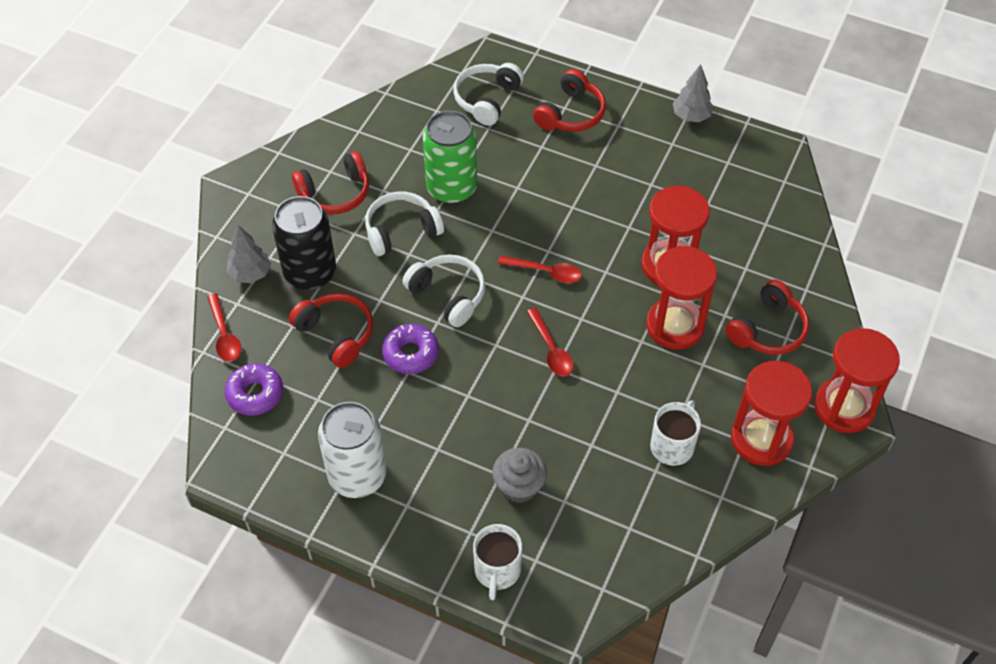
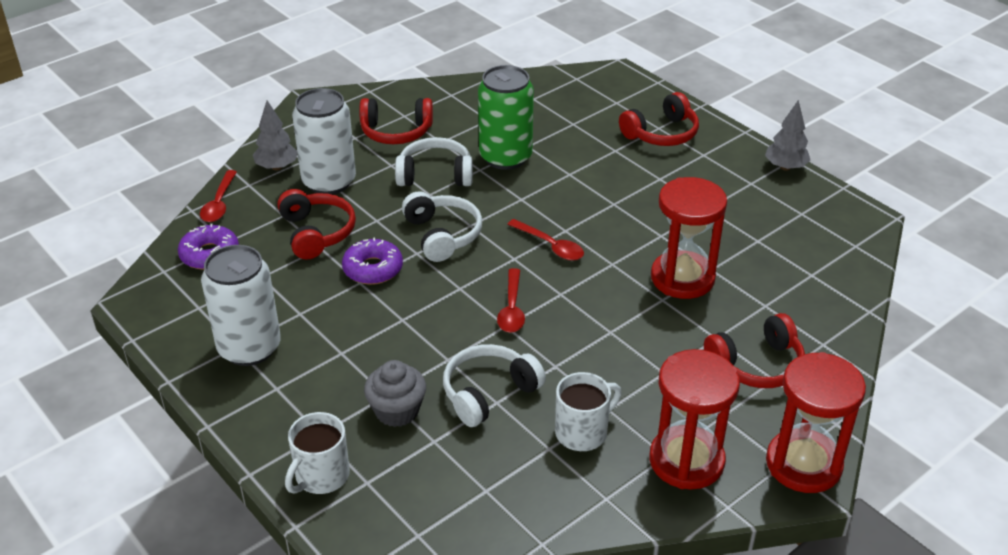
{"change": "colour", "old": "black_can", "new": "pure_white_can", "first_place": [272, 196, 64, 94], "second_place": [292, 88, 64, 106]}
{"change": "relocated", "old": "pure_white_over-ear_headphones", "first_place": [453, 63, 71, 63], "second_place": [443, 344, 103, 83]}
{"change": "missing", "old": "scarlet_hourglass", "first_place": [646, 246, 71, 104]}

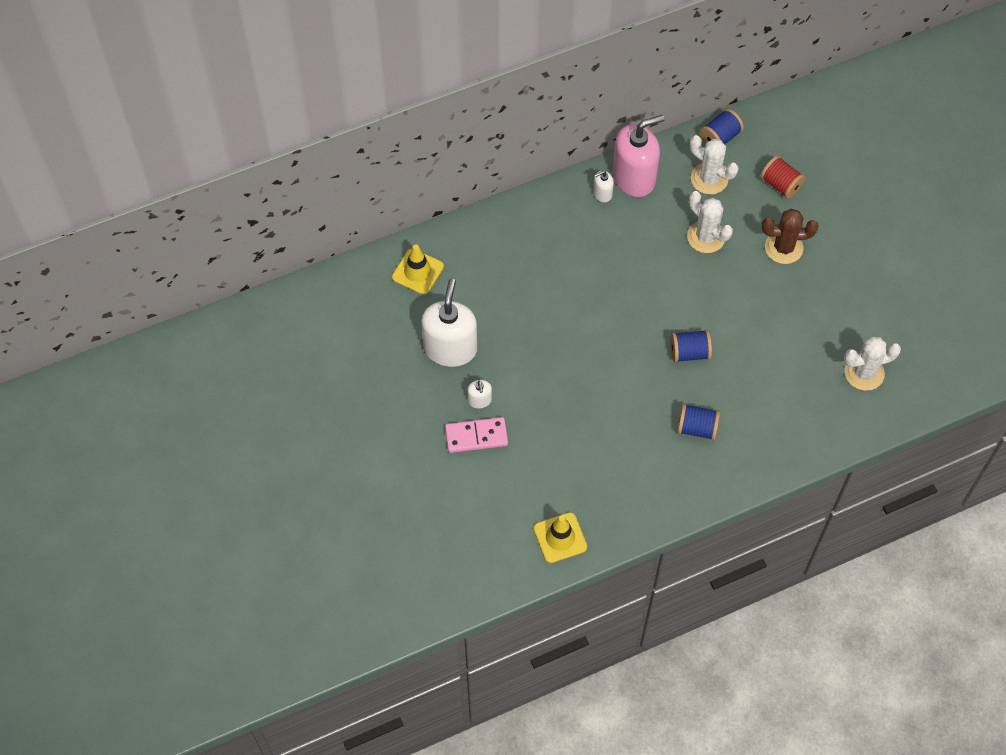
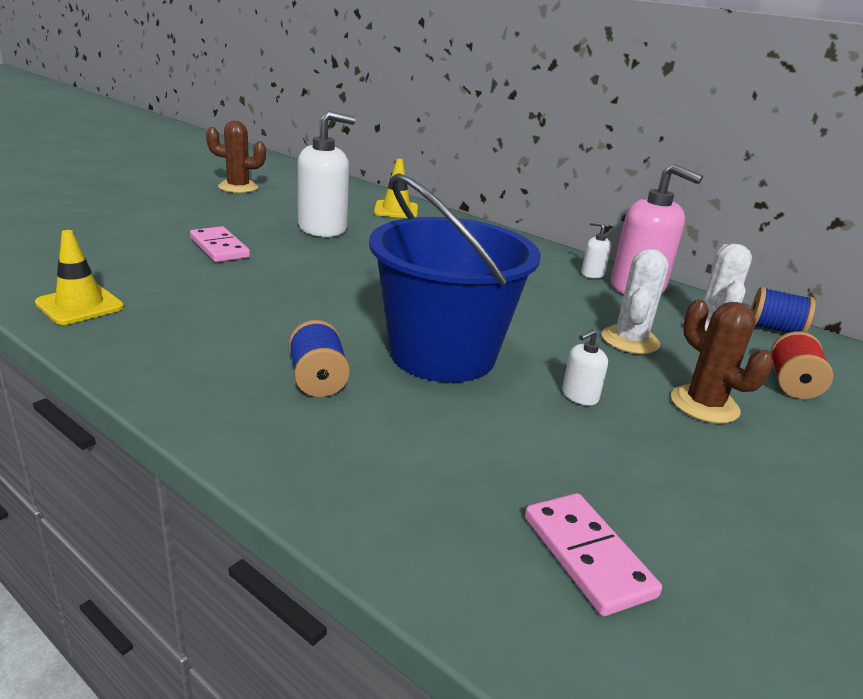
{"change": "appeared", "new": "russet_saguaro_cactus", "second_place": [206, 121, 60, 72]}
{"change": "exchanged", "old": "royal_blue_reel_of_thread", "new": "royal_blue_bucket", "first_place": [670, 330, 42, 33], "second_place": [369, 173, 172, 210]}
{"change": "exchanged", "old": "pure_white_saguaro_cactus", "new": "rosy_domino_tile", "first_place": [844, 336, 57, 55], "second_place": [525, 493, 137, 123]}
{"change": "relocated", "old": "pure_white_pump_bottle", "first_place": [468, 380, 24, 28], "second_place": [562, 329, 46, 76]}

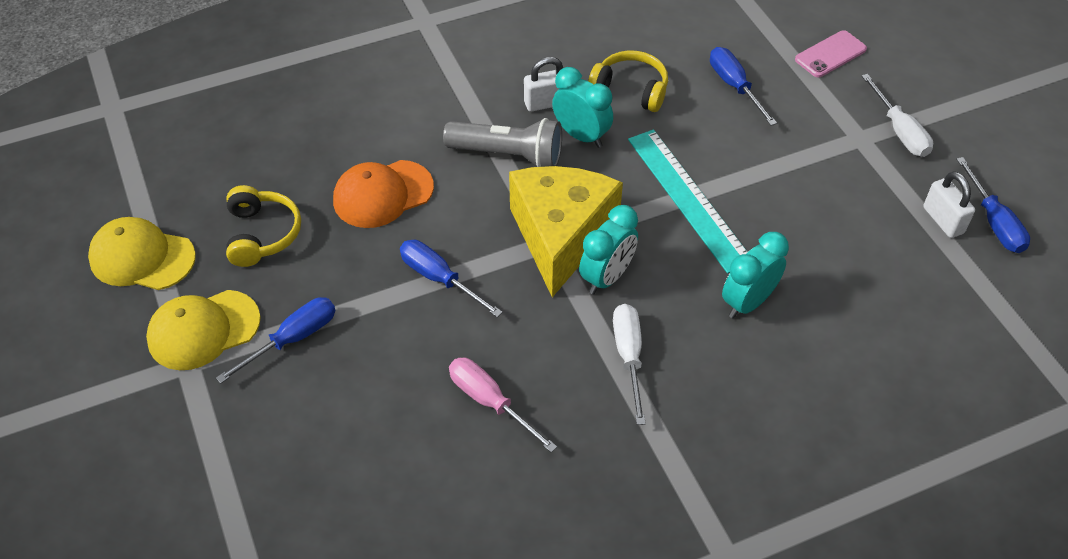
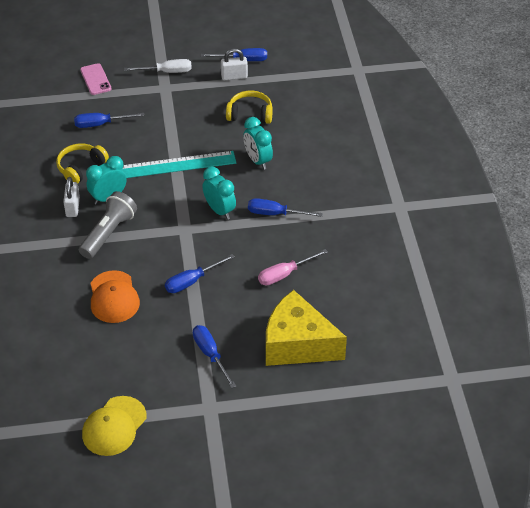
{"change": "relocated", "old": "yellow_over-ear_headphones", "first_place": [226, 185, 75, 82], "second_place": [226, 91, 47, 33]}
{"change": "colour", "old": "pure_white_screwdriver", "new": "royal_blue_screwdriver", "first_place": [613, 304, 33, 121], "second_place": [248, 198, 75, 19]}
{"change": "relocated", "old": "yellow_piece_of_cheese", "first_place": [509, 166, 114, 131], "second_place": [266, 290, 81, 76]}
{"change": "missing", "old": "yellow_baseball_cap", "first_place": [146, 290, 115, 80]}

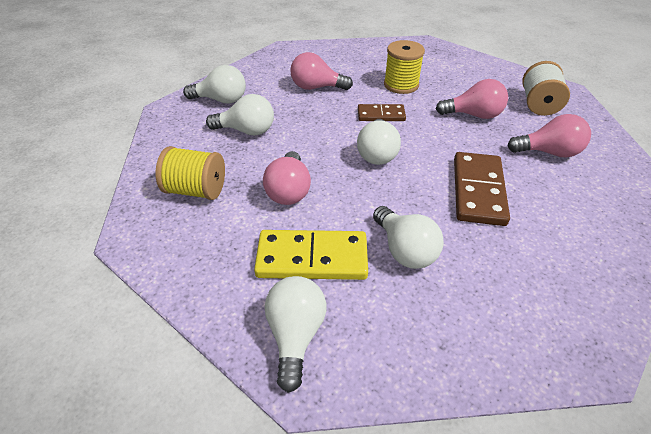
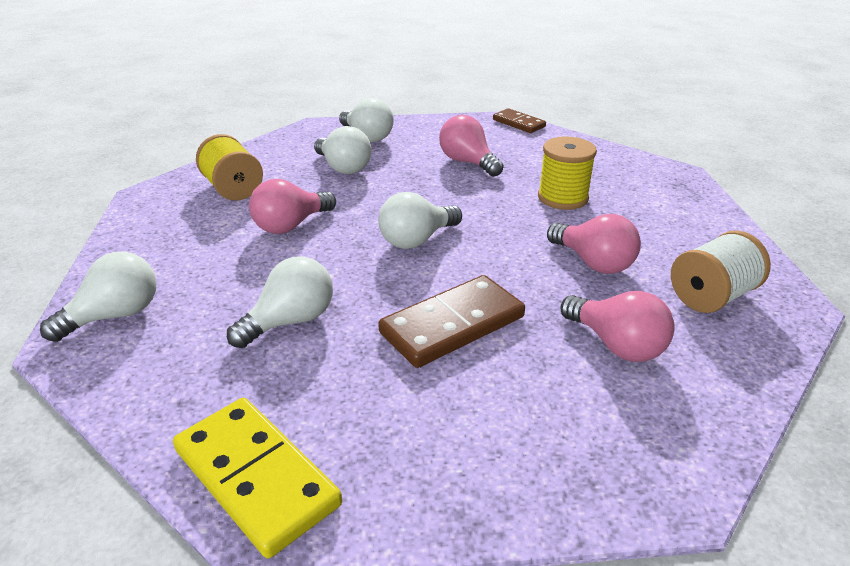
{"change": "relocated", "old": "yellow_domino_tile", "first_place": [254, 230, 114, 50], "second_place": [173, 398, 169, 160]}
{"change": "spun", "old": "pure_white_lightbulb", "first_place": [373, 206, 71, 63], "second_place": [227, 256, 106, 92], "degrees": -150}
{"change": "relocated", "old": "russet_domino_tile", "first_place": [358, 104, 48, 17], "second_place": [493, 108, 53, 25]}

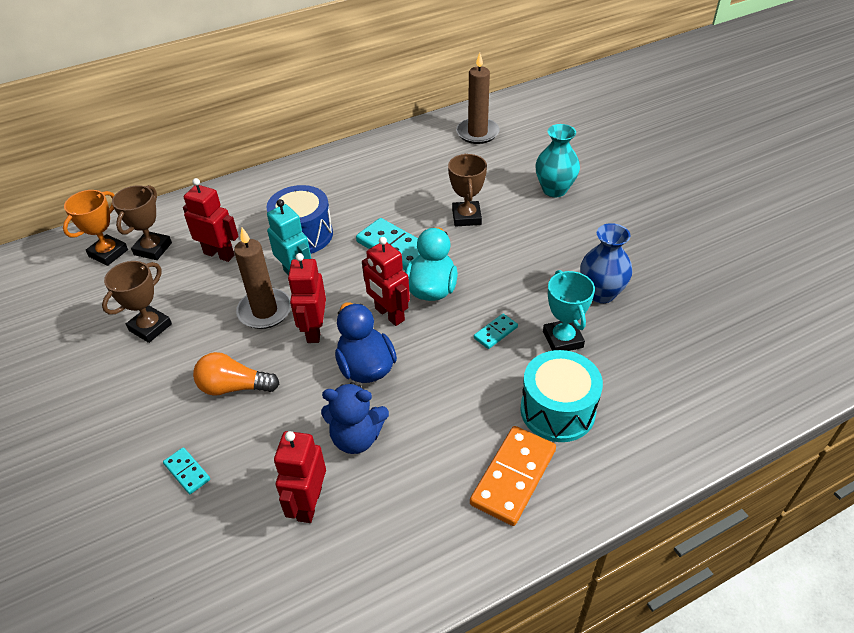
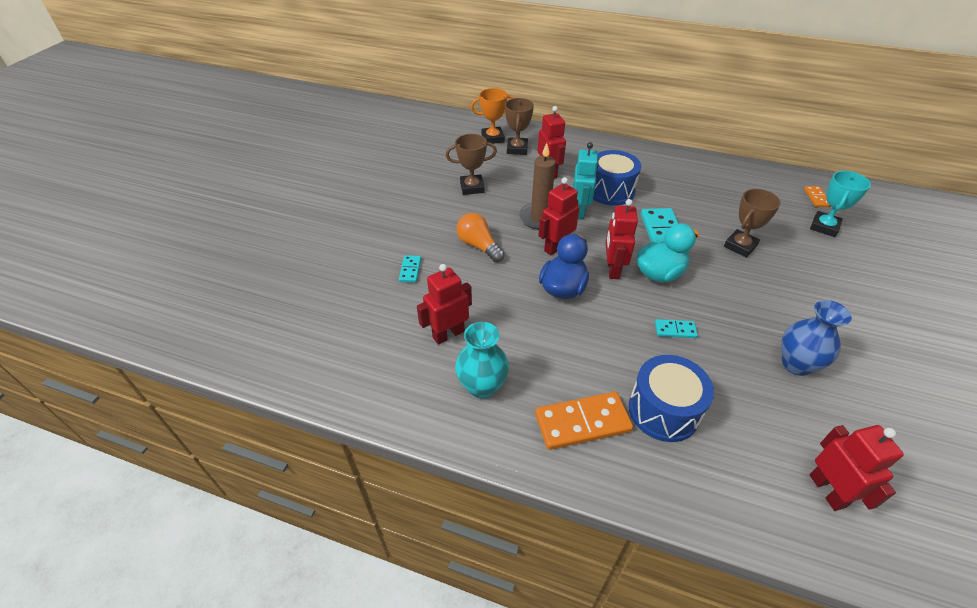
{"change": "relocated", "old": "turquoise_vase", "first_place": [535, 124, 45, 73], "second_place": [455, 322, 54, 77]}
{"change": "spun", "old": "russet_trophy", "first_place": [112, 185, 60, 75], "second_place": [505, 98, 29, 57], "degrees": -60}
{"change": "colour", "old": "turquoise_snare_drum", "new": "royal_blue_snare_drum", "first_place": [520, 350, 83, 92], "second_place": [629, 355, 85, 87]}
{"change": "exchanged", "old": "russet_pillar_candle", "new": "orange_domino_tile", "first_place": [456, 53, 44, 91], "second_place": [804, 186, 27, 21]}
{"change": "appeared", "new": "scarlet_robot_figure", "second_place": [809, 425, 95, 86]}
{"change": "relocated", "old": "turquoise_trophy", "first_place": [543, 270, 52, 81], "second_place": [810, 171, 61, 66]}
{"change": "missing", "old": "royal_blue_teddy", "first_place": [321, 382, 68, 72]}

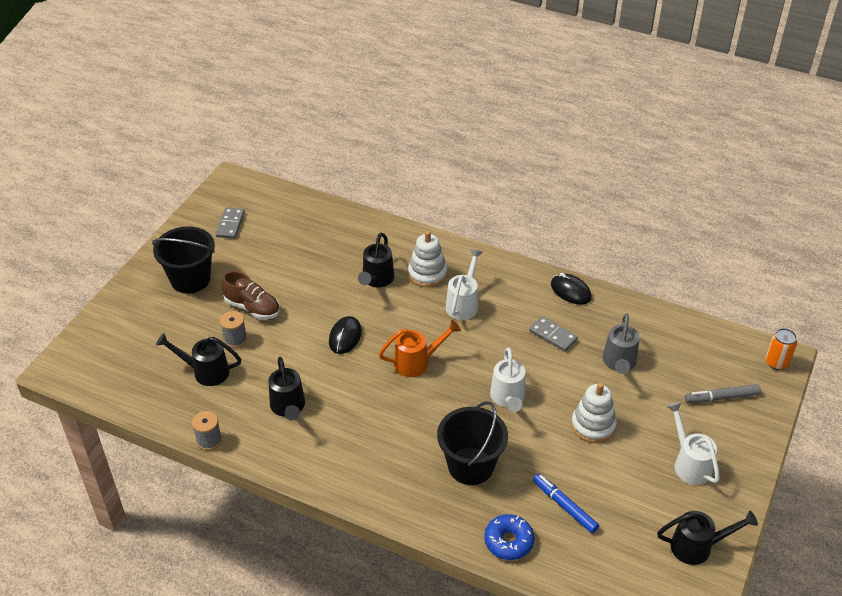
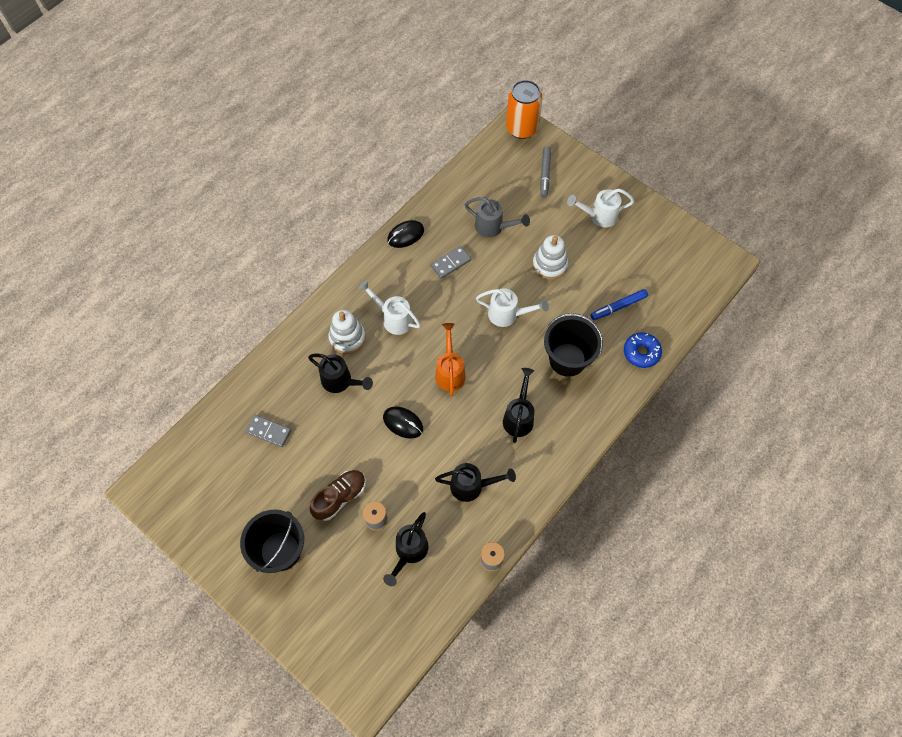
{"change": "relocated", "old": "gray_domino_tile", "first_place": [215, 207, 30, 32], "second_place": [245, 415, 46, 32]}
{"change": "relocated", "old": "black_sprinkling_can", "first_place": [657, 510, 101, 55], "second_place": [503, 368, 31, 75]}
{"change": "size", "old": "orange_can", "first_place": [765, 328, 32, 42], "second_place": [506, 80, 36, 59], "factor": 1.75}

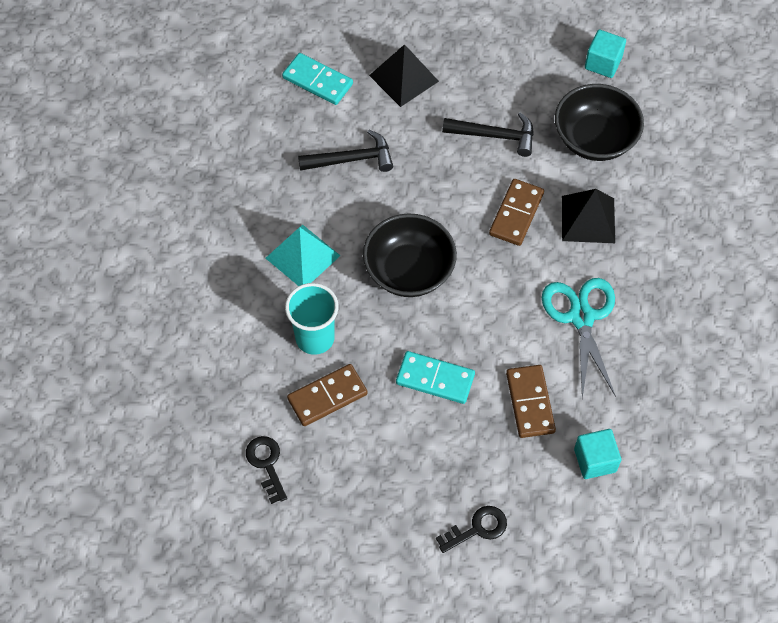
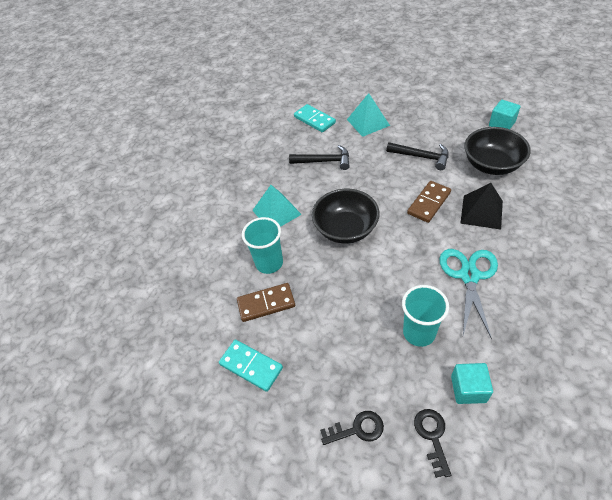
{"change": "relocated", "old": "turquoise_domino_tile", "first_place": [396, 351, 79, 53], "second_place": [219, 340, 64, 52]}
{"change": "colour", "old": "black_solid_pyramid", "new": "turquoise_solid_pyramid", "first_place": [369, 44, 70, 63], "second_place": [347, 93, 43, 44]}
{"change": "exchanged", "old": "russet_domino_tile", "new": "turquoise_cup", "first_place": [506, 365, 50, 73], "second_place": [402, 285, 47, 62]}
{"change": "relocated", "old": "black_latchkey", "first_place": [246, 436, 41, 68], "second_place": [414, 409, 37, 69]}

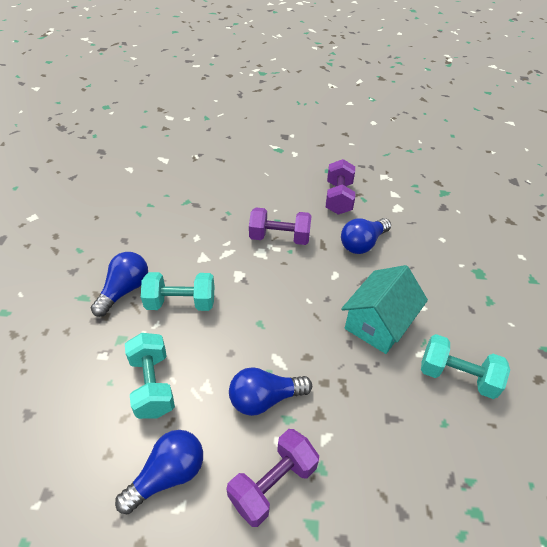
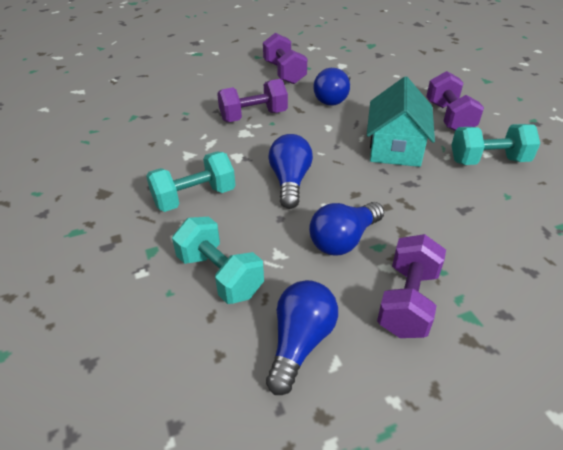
{"change": "relocated", "old": "royal_blue_lightbulb", "first_place": [91, 252, 57, 65], "second_place": [268, 134, 45, 75]}
{"change": "appeared", "new": "violet_free_weight", "second_place": [426, 71, 58, 60]}

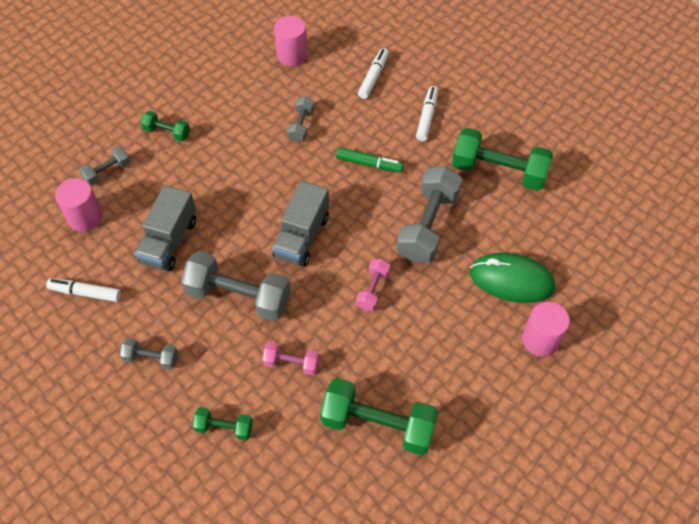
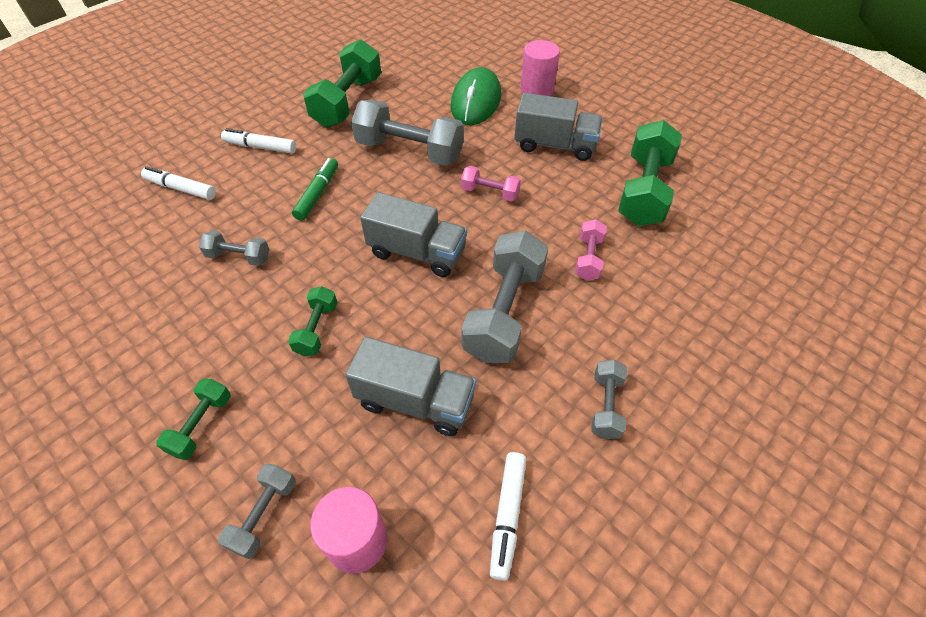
{"change": "spun", "old": "gray_free_weight", "first_place": [79, 146, 51, 40], "second_place": [218, 463, 78, 96], "degrees": 60}
{"change": "relocated", "old": "emerald_free_weight", "first_place": [193, 407, 60, 33], "second_place": [288, 286, 50, 70]}
{"change": "appeared", "new": "gray_lorry", "second_place": [514, 93, 89, 68]}
{"change": "missing", "old": "rosy_solid_cylinder", "first_place": [274, 16, 34, 50]}

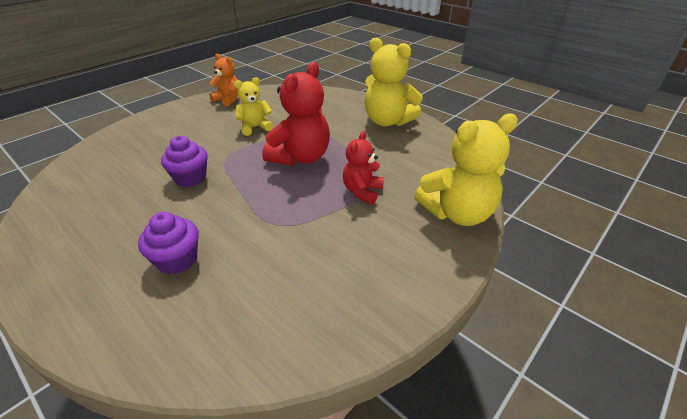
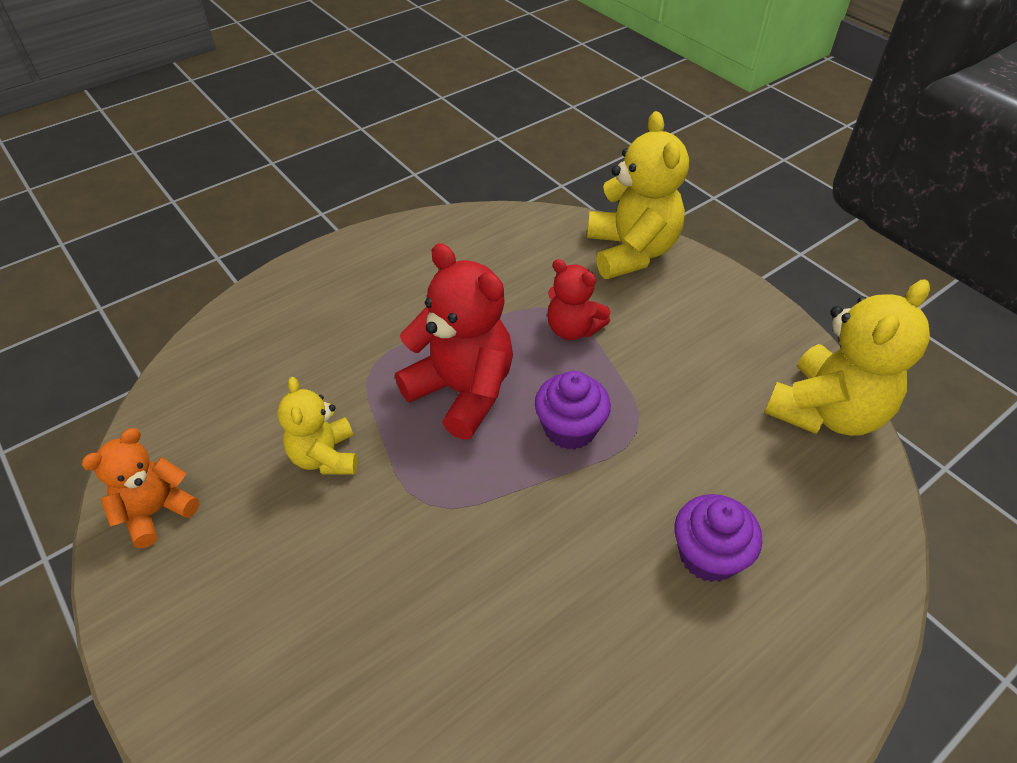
{"change": "relocated", "old": "violet_fairy_cake", "first_place": [161, 136, 46, 51], "second_place": [535, 371, 76, 79]}
{"change": "relocated", "old": "yellow_teddy", "first_place": [365, 37, 58, 90], "second_place": [764, 279, 166, 157]}

